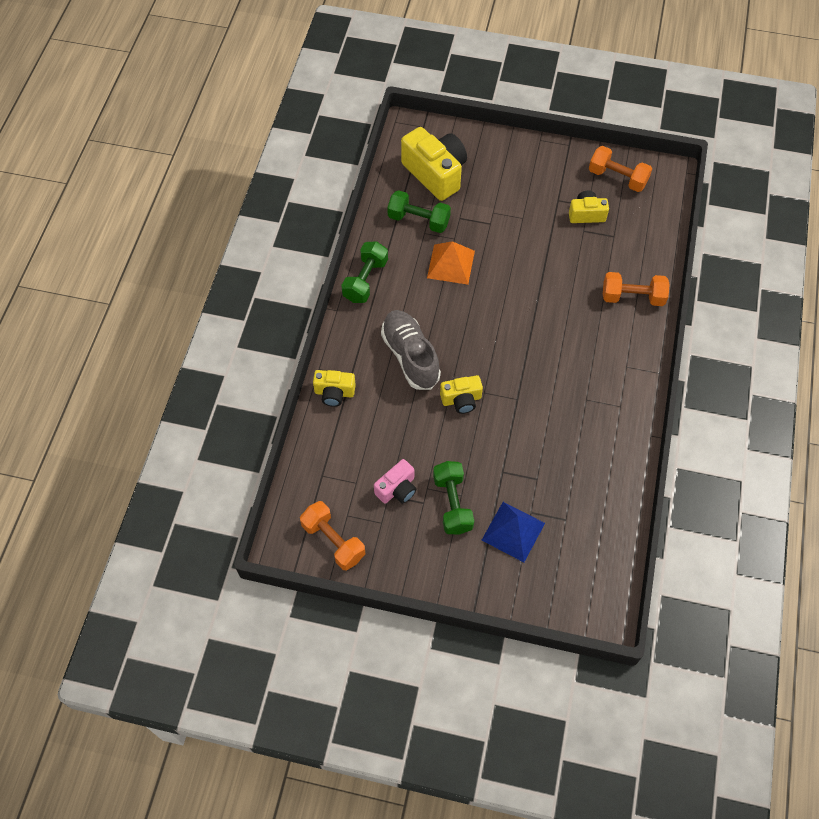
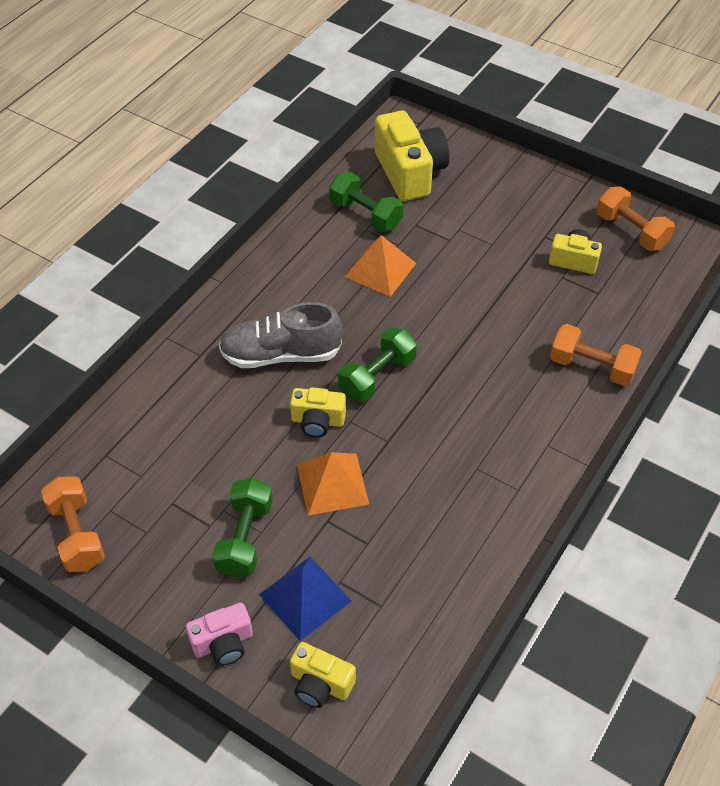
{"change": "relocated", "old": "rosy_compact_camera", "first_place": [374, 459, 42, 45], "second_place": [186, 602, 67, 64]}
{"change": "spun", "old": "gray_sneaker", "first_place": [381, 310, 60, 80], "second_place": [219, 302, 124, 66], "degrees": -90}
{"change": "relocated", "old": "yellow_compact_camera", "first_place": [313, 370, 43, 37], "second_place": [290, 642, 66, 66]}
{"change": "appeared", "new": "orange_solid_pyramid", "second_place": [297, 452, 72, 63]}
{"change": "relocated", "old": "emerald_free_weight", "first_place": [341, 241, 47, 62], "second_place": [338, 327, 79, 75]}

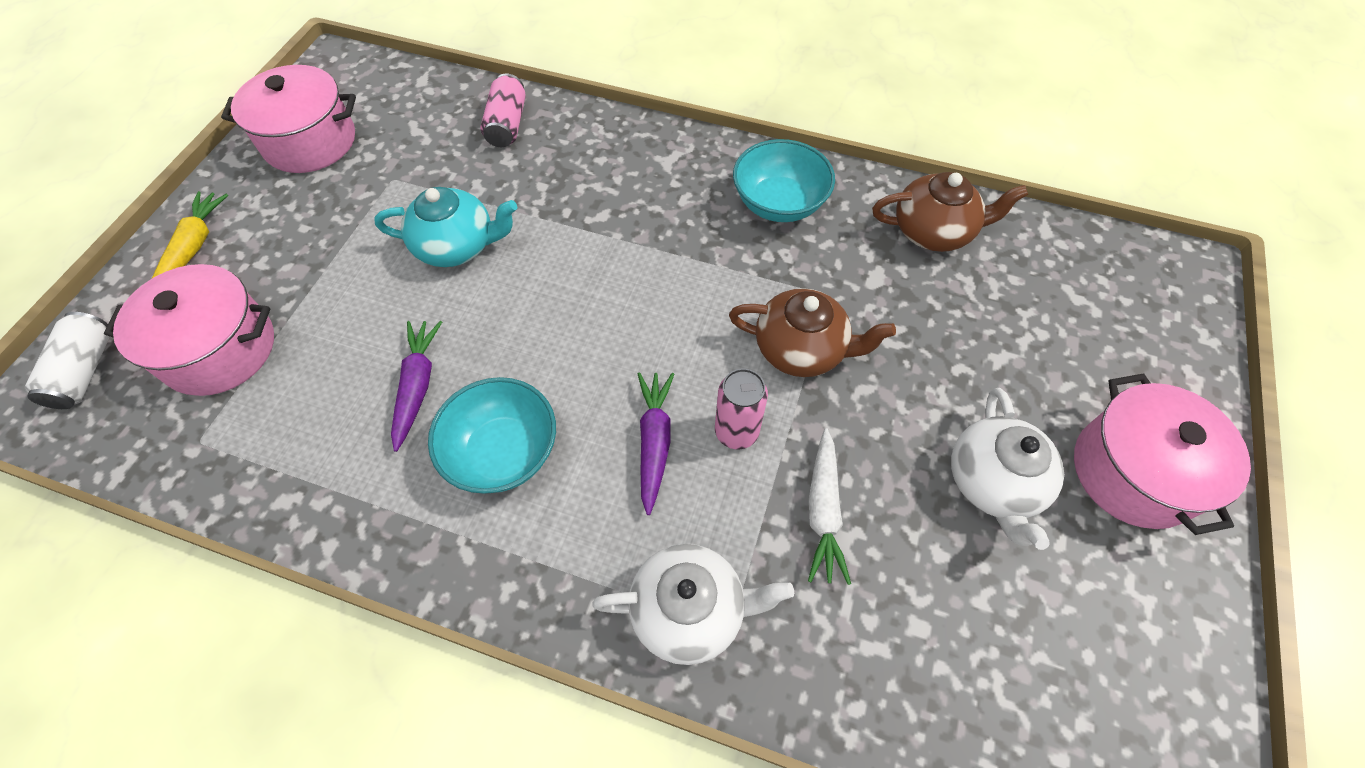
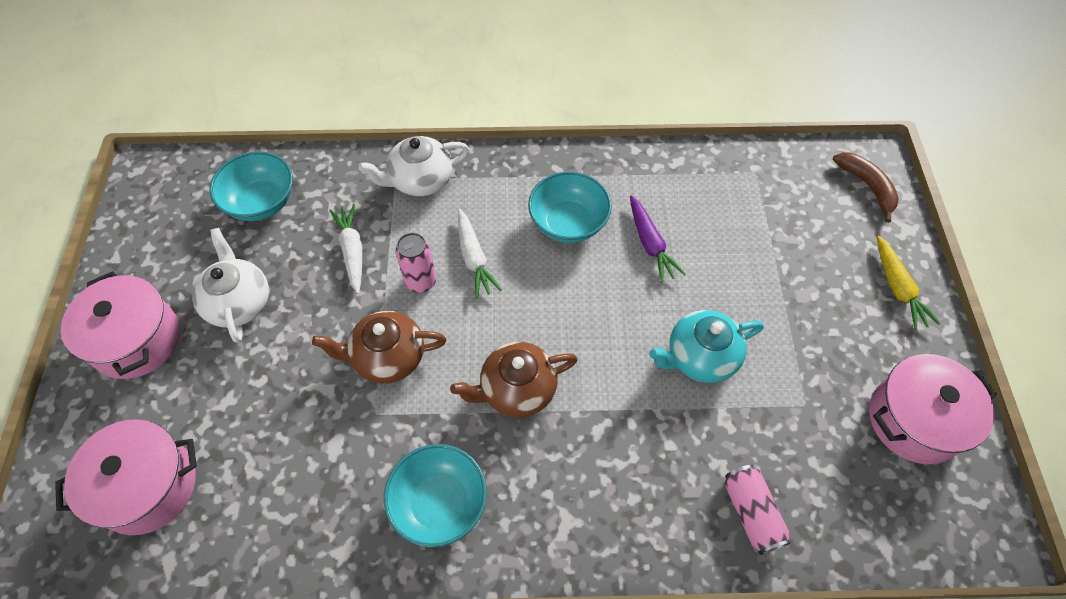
{"change": "relocated", "old": "rosy_pot", "first_place": [104, 264, 170, 132], "second_place": [55, 419, 142, 116]}
{"change": "appeared", "new": "turquoise_deep_dish", "second_place": [209, 151, 84, 70]}
{"change": "relocated", "old": "russet_china_teapot", "first_place": [872, 172, 156, 80], "second_place": [450, 342, 128, 75]}
{"change": "colour", "old": "violet_toy_carrot", "new": "pure_white_toy_carrot", "first_place": [638, 372, 36, 143], "second_place": [458, 209, 44, 89]}
{"change": "exchanged", "old": "pure_white_can", "new": "russet_toy_banana", "first_place": [24, 312, 85, 97], "second_place": [833, 152, 66, 71]}

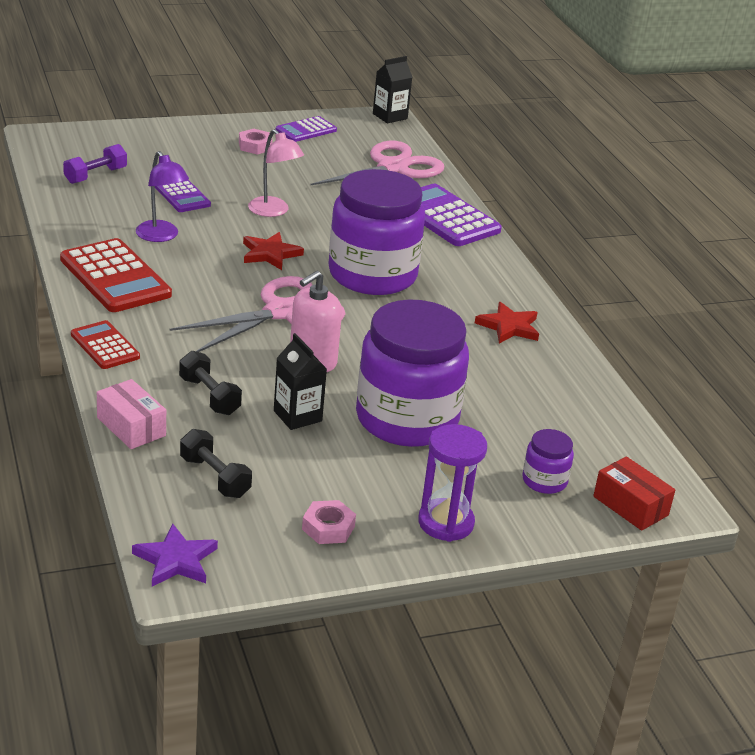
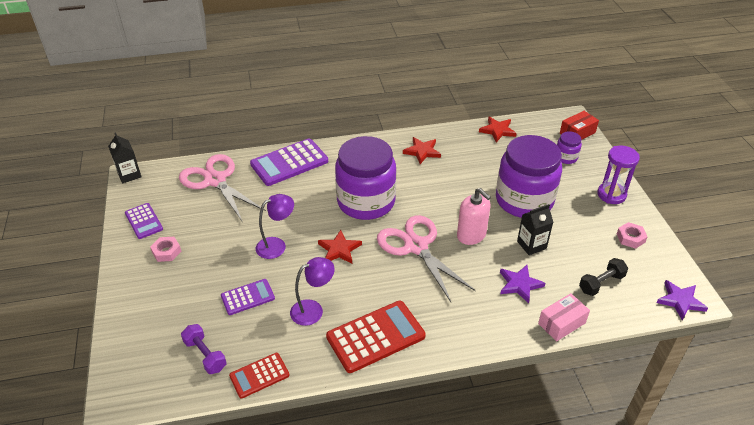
{"change": "relocated", "old": "scarlet_calculator", "first_place": [71, 320, 69, 49], "second_place": [229, 353, 61, 46]}
{"change": "colour", "old": "rosy_reading_lamp", "new": "violet_reading_lamp", "first_place": [248, 129, 56, 88], "second_place": [256, 194, 38, 65]}
{"change": "appeared", "new": "scarlet_star", "second_place": [479, 117, 38, 25]}
{"change": "exchanged", "old": "black_free_weight", "new": "violet_star", "first_place": [179, 351, 63, 64], "second_place": [500, 265, 45, 38]}

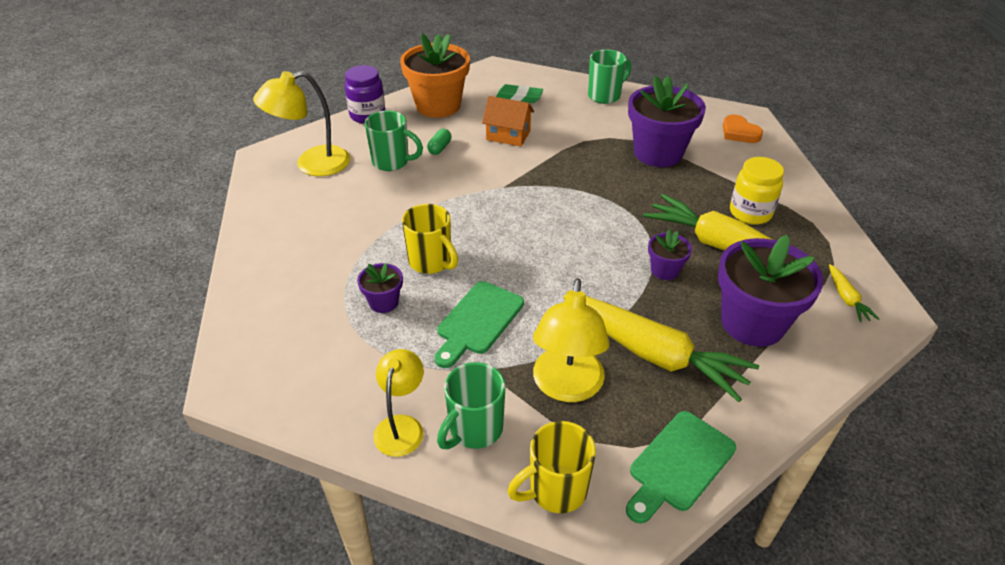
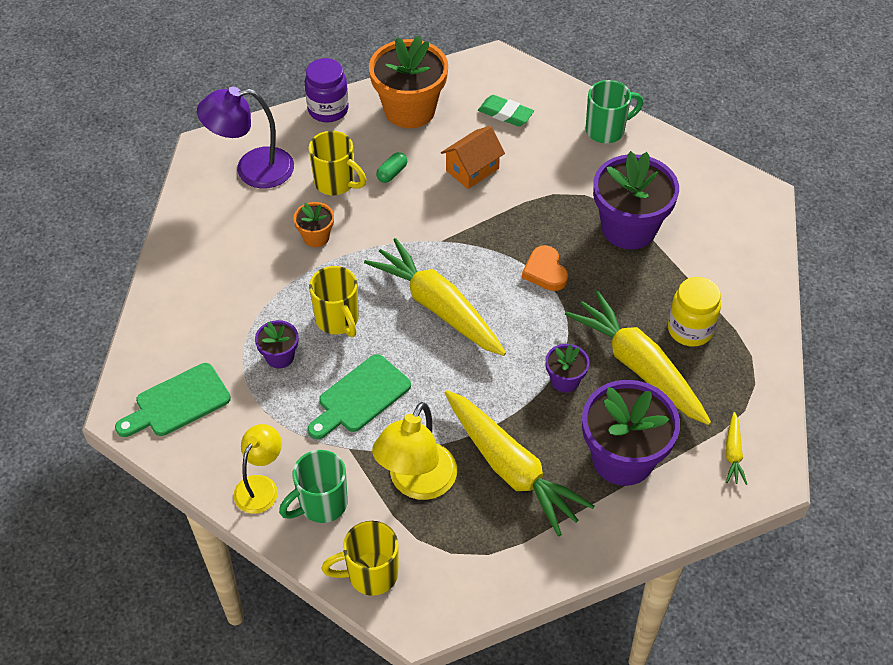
{"change": "relocated", "old": "emerald_cutting_board", "first_place": [626, 411, 110, 113], "second_place": [115, 363, 116, 74]}
{"change": "colour", "old": "yellow_reading_lamp", "new": "violet_reading_lamp", "first_place": [253, 71, 97, 105], "second_place": [197, 87, 97, 102]}
{"change": "appeared", "new": "orange_flower_pot", "second_place": [294, 202, 40, 45]}
{"change": "colour", "old": "emerald_coffee_mug", "new": "yellow_coffee_mug", "first_place": [365, 111, 58, 60], "second_place": [309, 131, 57, 65]}
{"change": "appeared", "new": "yellow_toy_carrot", "second_place": [364, 238, 142, 118]}
{"change": "spun", "old": "orange_cottage", "first_place": [482, 96, 52, 50], "second_place": [441, 126, 64, 63], "degrees": -75}
{"change": "relocated", "old": "orange_love_heart", "first_place": [723, 115, 40, 28], "second_place": [522, 245, 46, 46]}

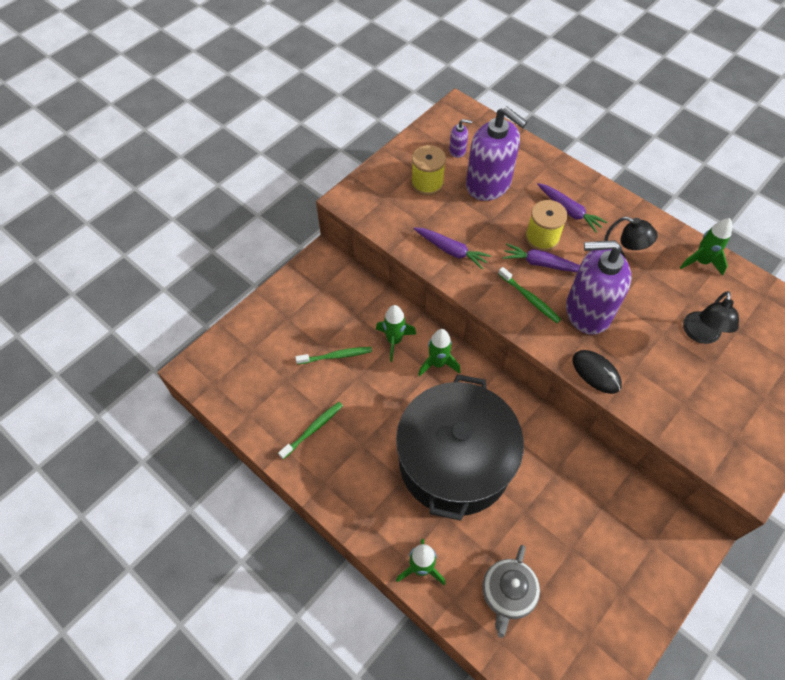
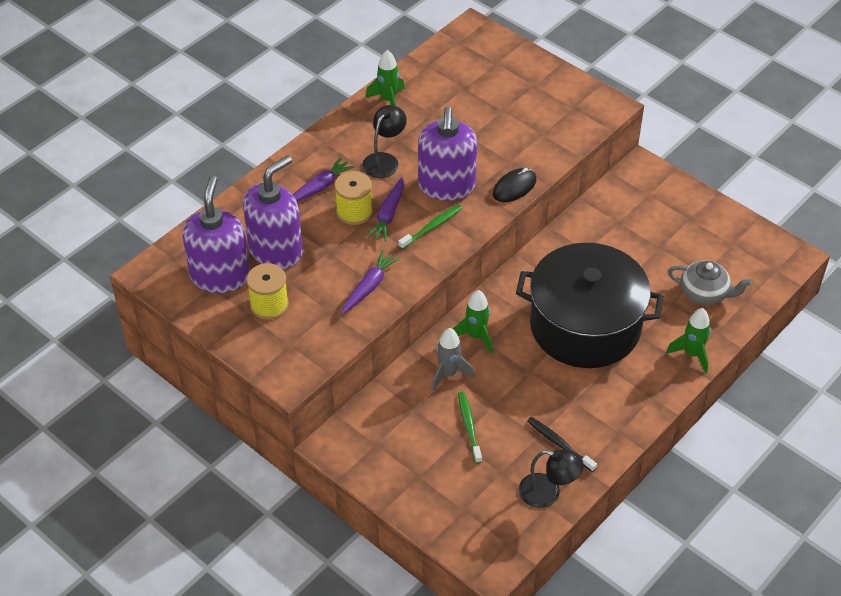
{"change": "size", "old": "violet_pump_bottle", "first_place": [449, 119, 23, 39], "second_place": [182, 176, 68, 117], "factor": 2.39}
{"change": "colour", "old": "emerald_spaceship", "new": "gray_spaceship", "first_place": [376, 305, 40, 57], "second_place": [432, 328, 43, 63]}
{"change": "relocated", "old": "black_reading_lamp", "first_place": [683, 291, 56, 53], "second_place": [519, 449, 65, 59]}
{"change": "colour", "old": "emerald_toothbrush", "new": "black_toothbrush", "first_place": [278, 402, 65, 57], "second_place": [527, 417, 70, 55]}

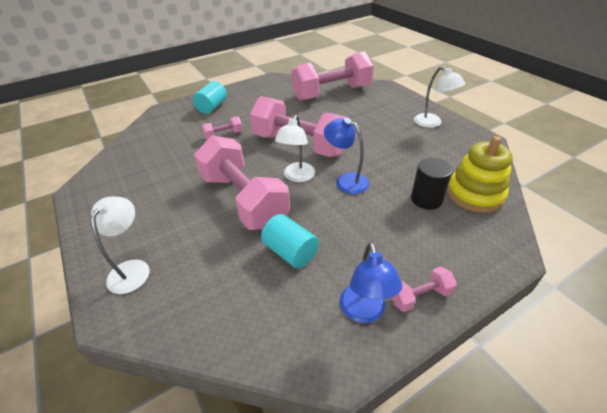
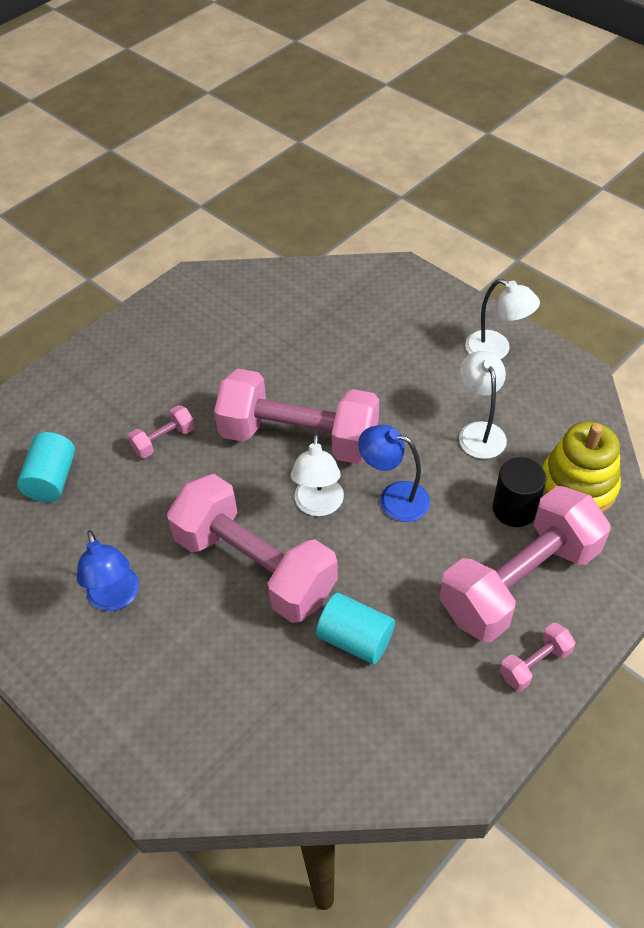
{"change": "relocated", "old": "turquoise_solid_cylinder", "first_place": [193, 81, 34, 33], "second_place": [17, 432, 58, 70]}
{"change": "relocated", "old": "royal_blue_reading_lamp", "first_place": [340, 242, 62, 81], "second_place": [77, 530, 62, 81]}
{"change": "relocated", "old": "rosy_free_weight", "first_place": [291, 51, 83, 50], "second_place": [439, 486, 172, 156]}
{"change": "relocated", "old": "pure_white_reading_lamp", "first_place": [91, 196, 58, 98], "second_place": [459, 351, 48, 108]}

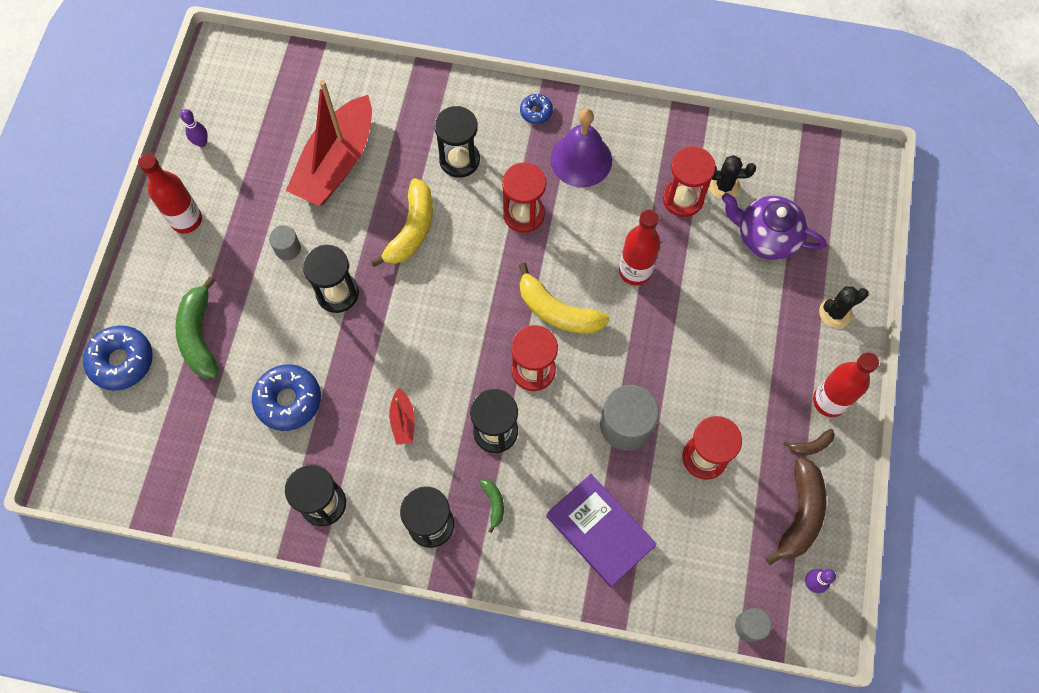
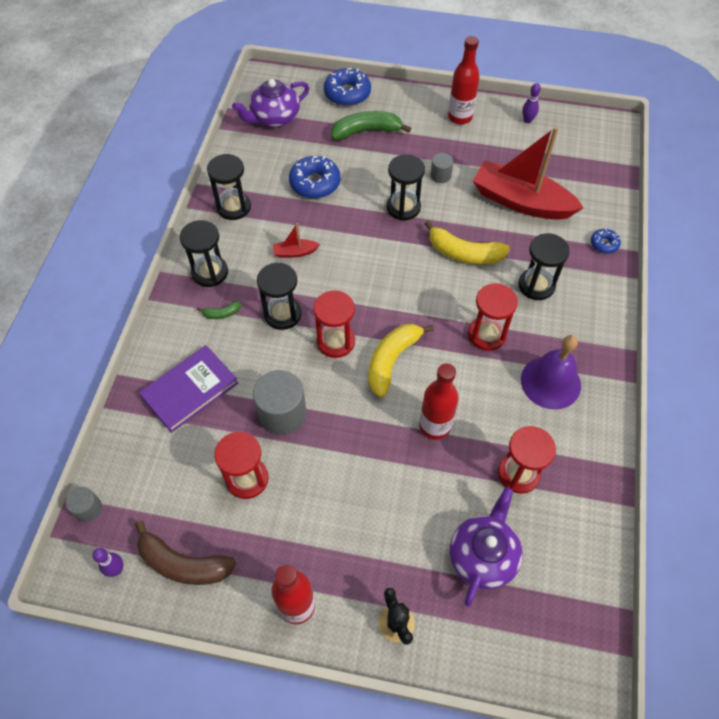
{"change": "appeared", "new": "violet_china_teapot", "second_place": [232, 79, 77, 48]}
{"change": "relocated", "old": "royal_blue_doughnut", "first_place": [520, 94, 33, 30], "second_place": [591, 229, 30, 25]}
{"change": "missing", "old": "black_saguaro_cactus", "first_place": [709, 155, 47, 45]}
{"change": "missing", "old": "russet_toy_banana", "first_place": [783, 429, 52, 26]}

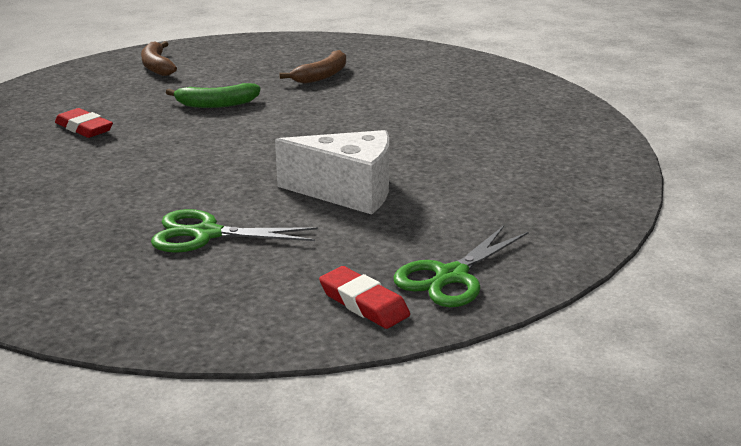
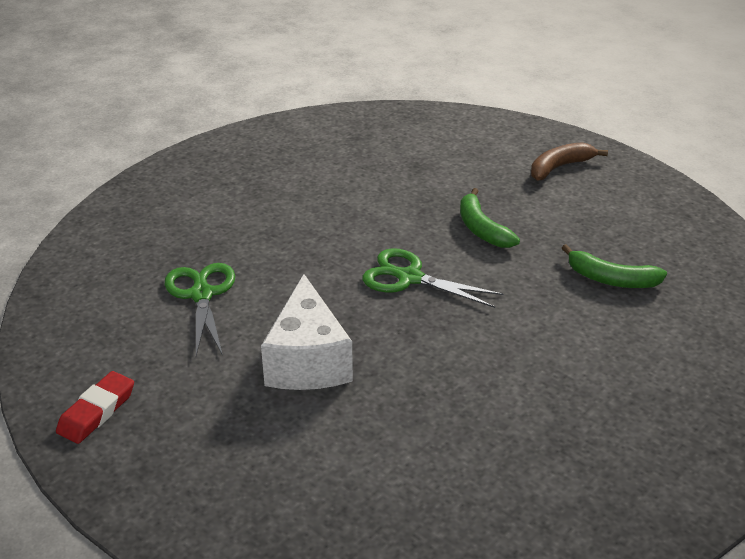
{"change": "relocated", "old": "emerald_pair_of_scissors", "first_place": [394, 226, 134, 81], "second_place": [363, 248, 140, 60]}
{"change": "colour", "old": "russet_toy_banana", "new": "emerald_toy_banana", "first_place": [279, 50, 67, 34], "second_place": [562, 244, 105, 44]}
{"change": "missing", "old": "scarlet_pencil_eraser", "first_place": [55, 108, 58, 30]}

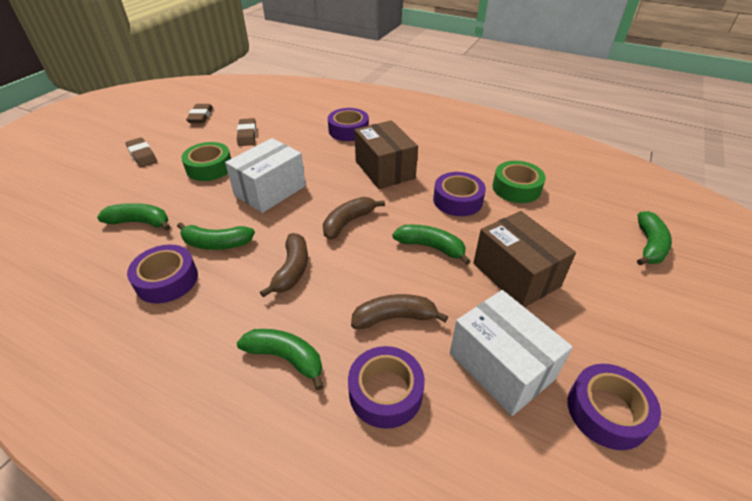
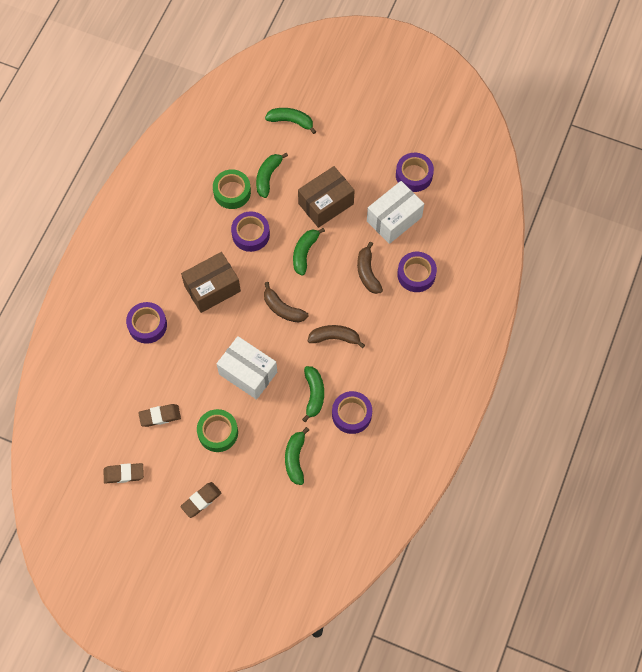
{"change": "relocated", "old": "emerald_toy_banana", "first_place": [237, 329, 87, 61], "second_place": [256, 153, 32, 45]}

